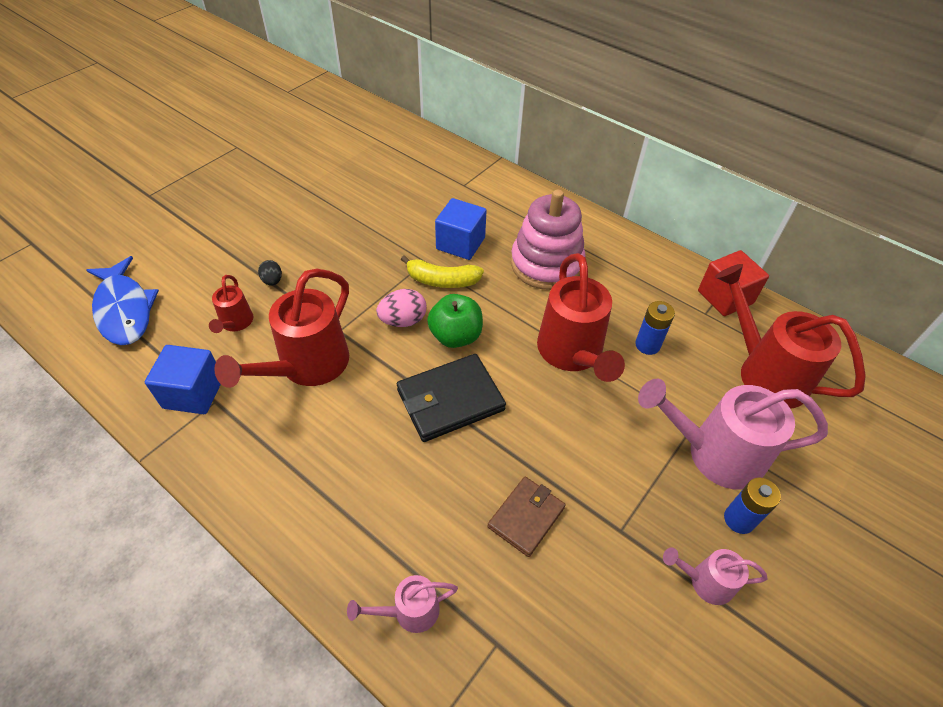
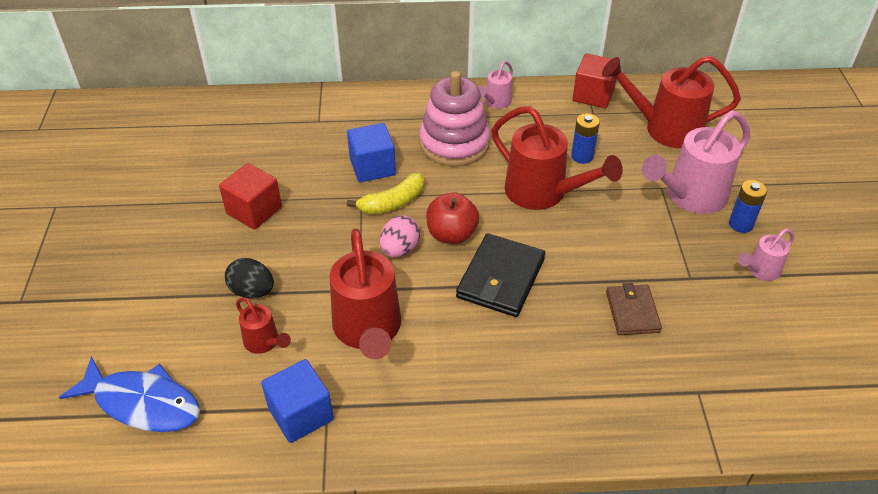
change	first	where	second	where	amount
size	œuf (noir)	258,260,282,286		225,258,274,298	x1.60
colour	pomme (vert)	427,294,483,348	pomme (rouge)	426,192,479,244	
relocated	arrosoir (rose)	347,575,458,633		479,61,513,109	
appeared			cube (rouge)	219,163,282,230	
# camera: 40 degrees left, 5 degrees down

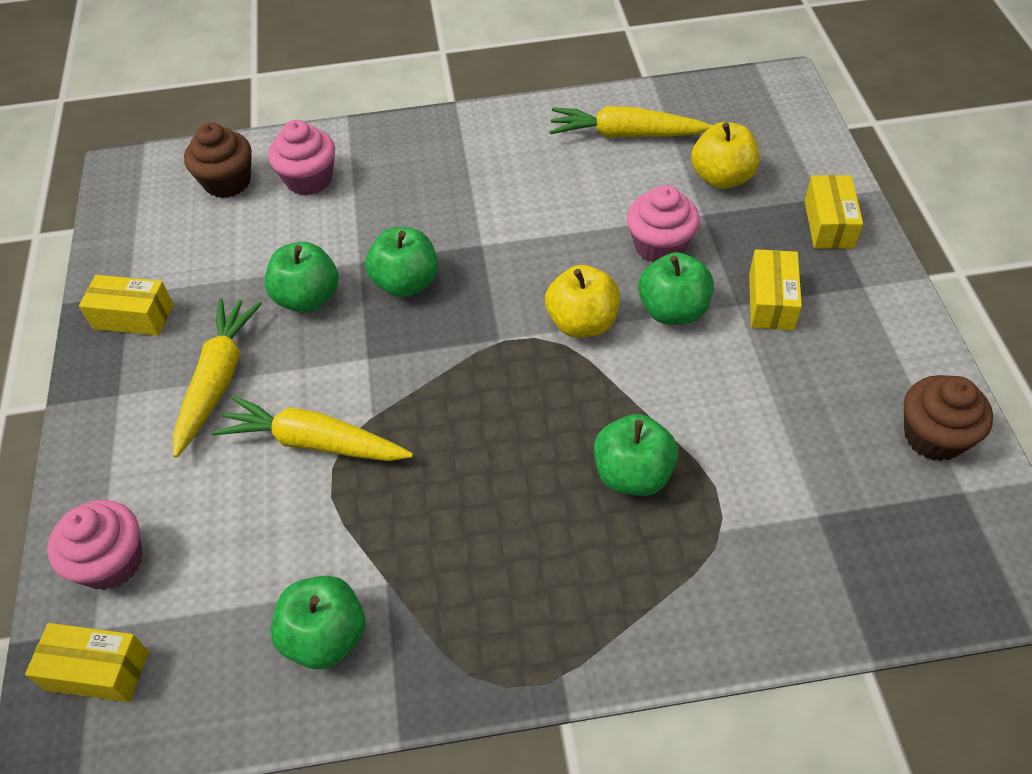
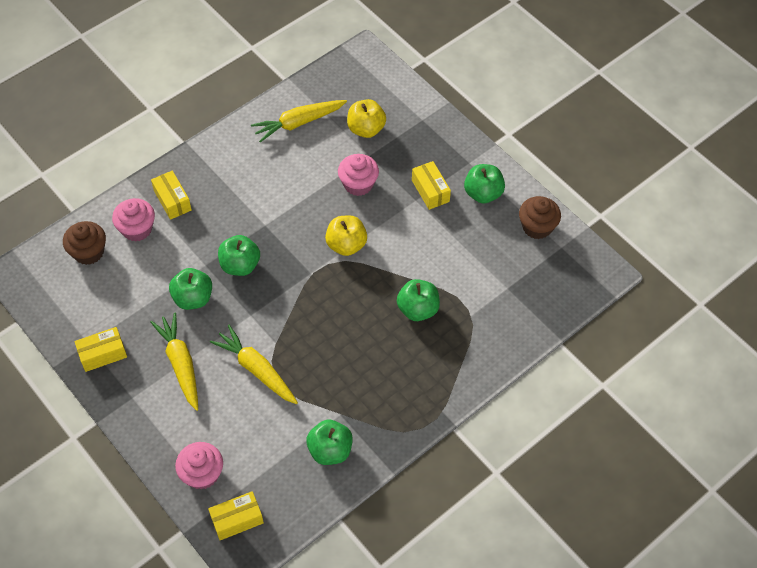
change	first	where	second	where	amount
relocated	boîte (jaune)	805,175,863,249		151,171,192,220	
relocated	pomme (vert)	638,252,714,325		464,164,505,203	
spun	carotte (jaune)	212,395,413,461		210,325,298,404	60 degrees clockwise
# camera: 35 degrees left, 5 degrees up

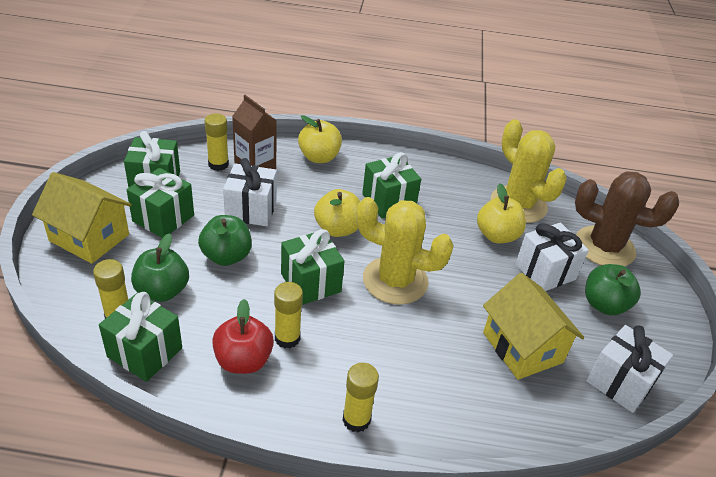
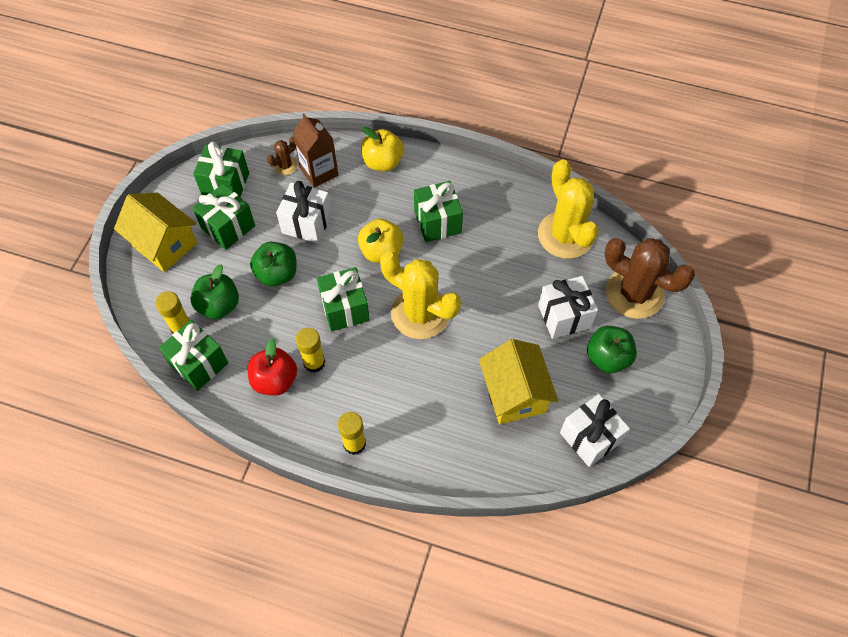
change	first	where	second	where	amount
exchanged	bâton de colle (jaune)	205,113,229,171	cactus (marron)	267,136,297,175	
missing	pomme (jaune)	477,184,526,243			
# camera: 15 degrees right, 20 degrees up

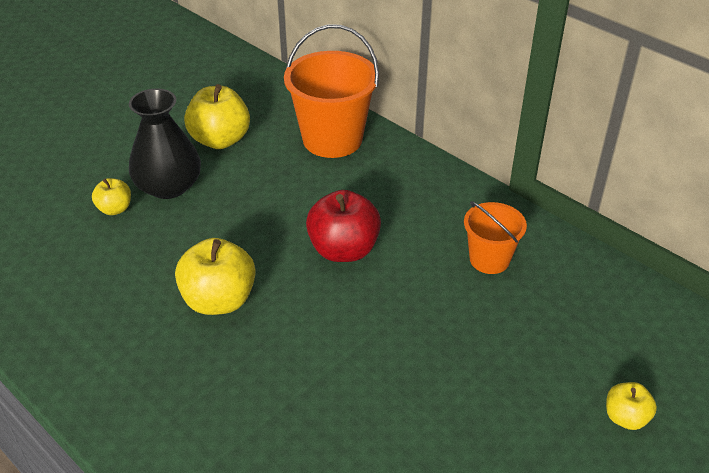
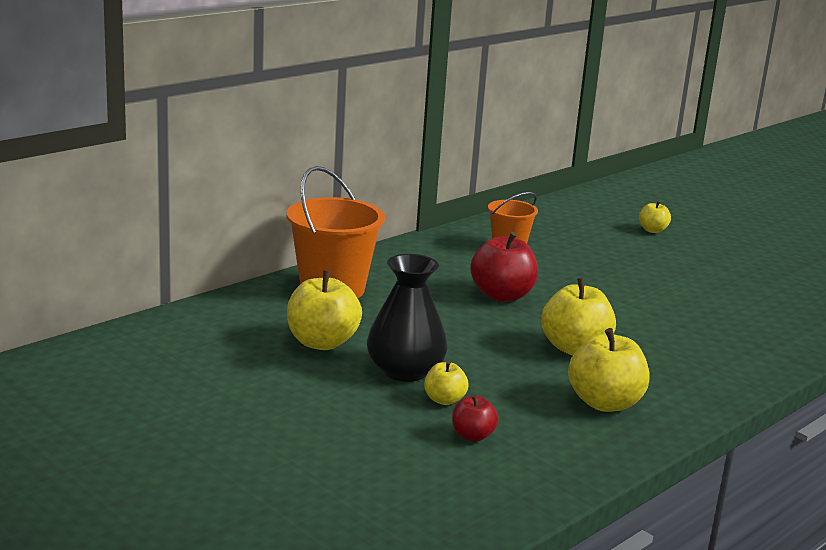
change	first	where	second	where	amount
appeared			pomme (jaune)	568,328,649,412	
appeared			pomme (rouge)	452,394,499,442	
# camera: 90 degrees left, 20 degrees down

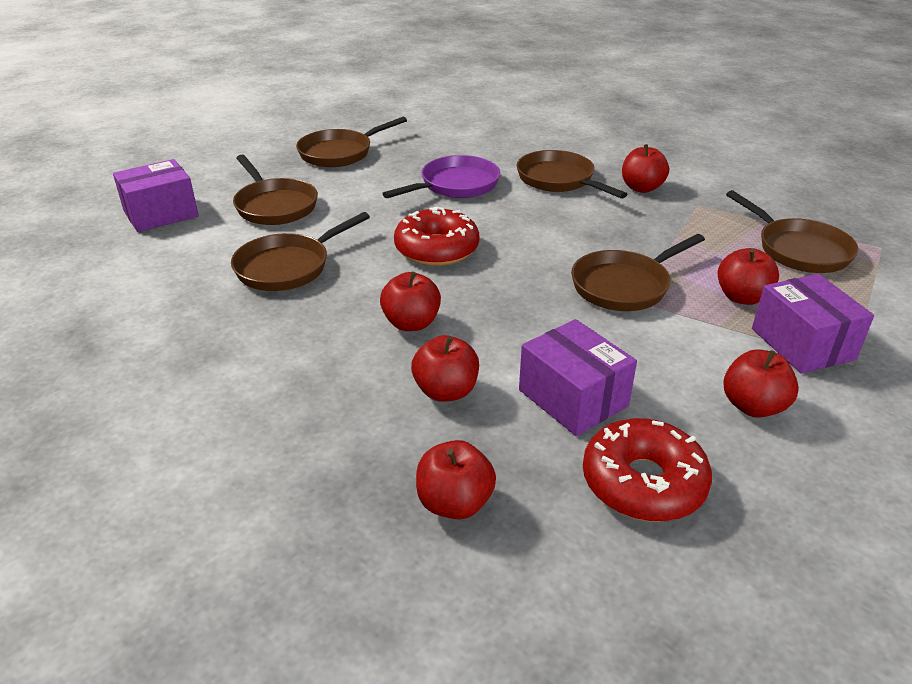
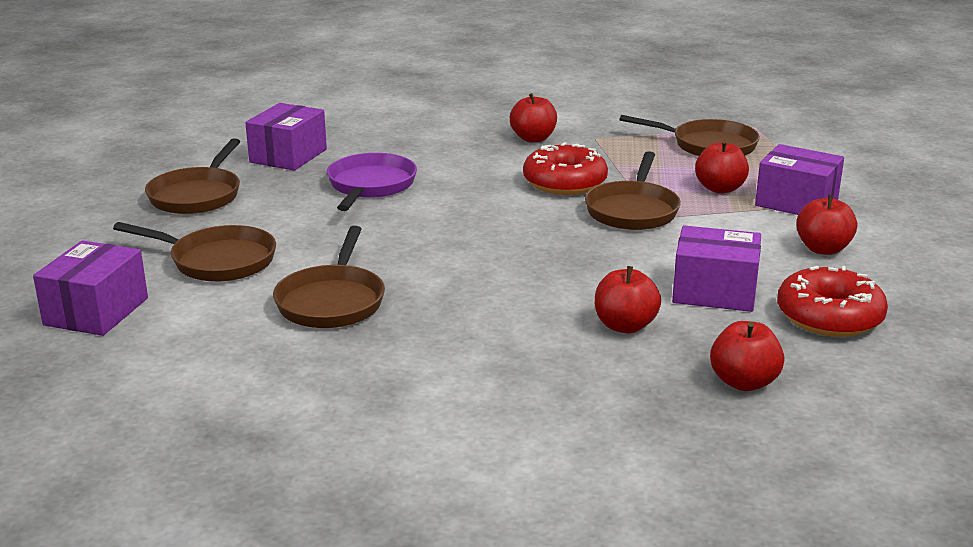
change	first	where	second	where	amount
missing	poêle (marron)	516,150,627,199			
relocated	beignet (rouge)	394,207,479,266		523,142,608,195	
missing	pomme (rouge)	380,272,441,331			
appeared			boîte (violet)	245,103,327,170	
# camera: 40 degrees left, 10 degrees down

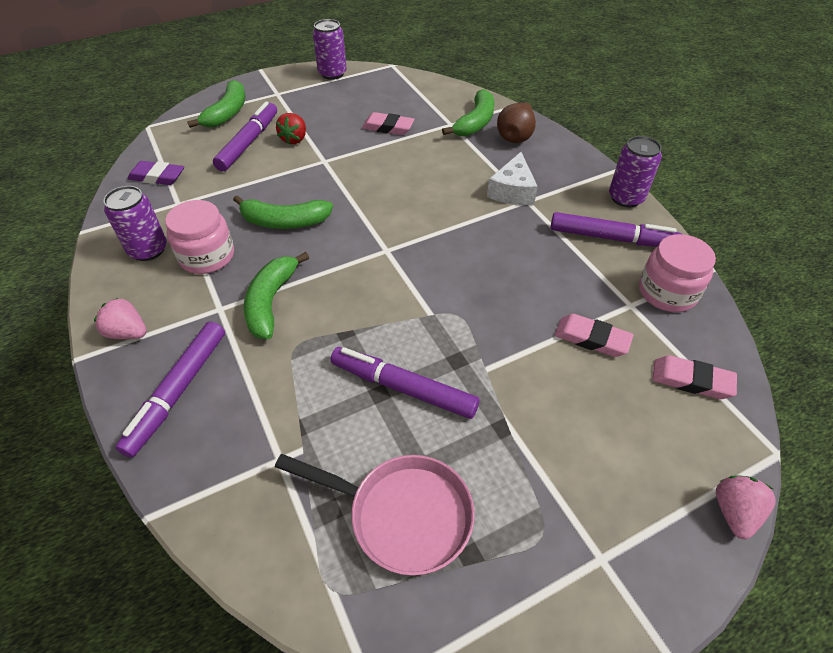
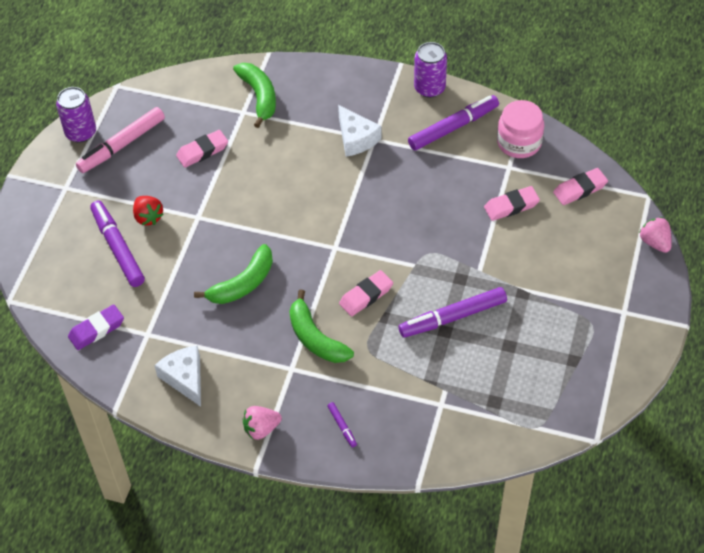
change	first	where	second	where	amount
missing	banane (vert)	187,80,245,128			
missing	poire (marron)	497,103,536,143			
exchanged	canette (violet)	104,186,167,261	fromage (blanc)	154,346,201,407	
missing	bocal (rose)	165,200,234,274			
size	feutre (violet)	115,321,225,458		327,402,357,447	x0.45
missing	poêle (rose)	275,454,475,576			
appeared			feutre (rose)	76,107,165,173	
appeared			gomme (rose)	339,270,393,316	
# camera: 45 degrees left, 5 degrees up

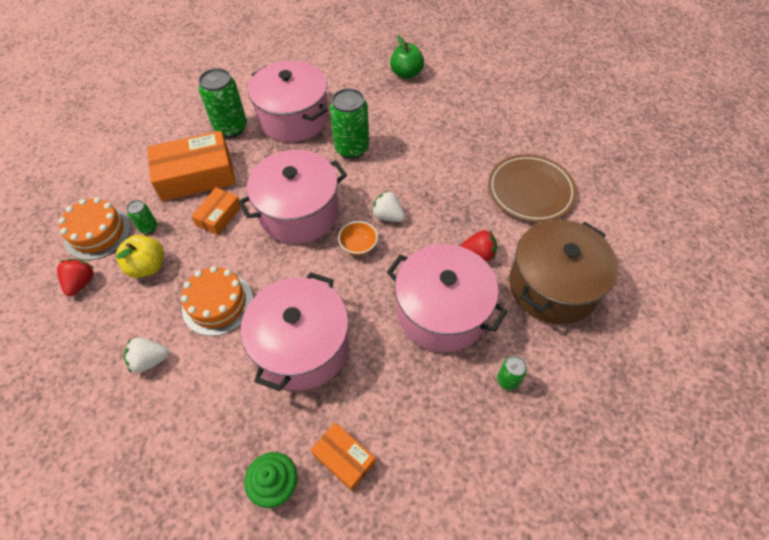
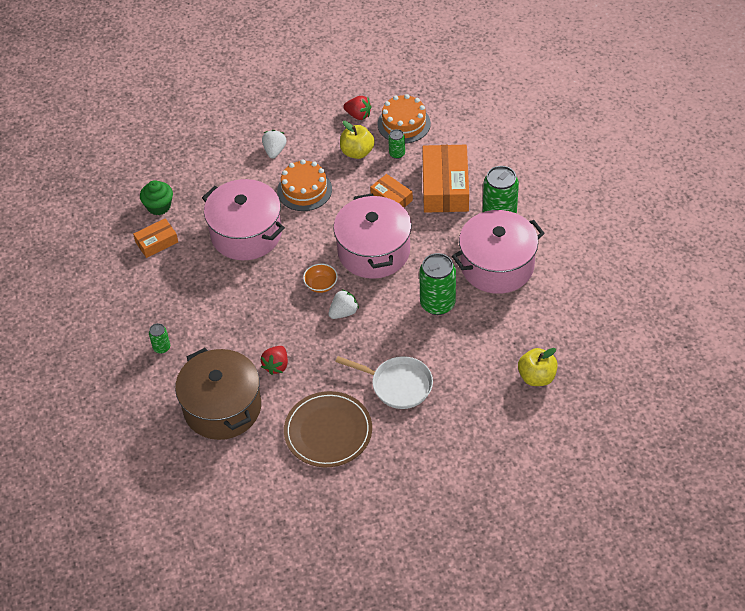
change	first	where	second	where	amount
colour	pomme (vert)	390,36,424,79	pomme (jaune)	518,348,558,386	
missing	marmite (rose)	386,244,508,352			
appeared			poêle (blanc)	335,356,433,409	
# camera: 110 degrees right, 5 degrees down

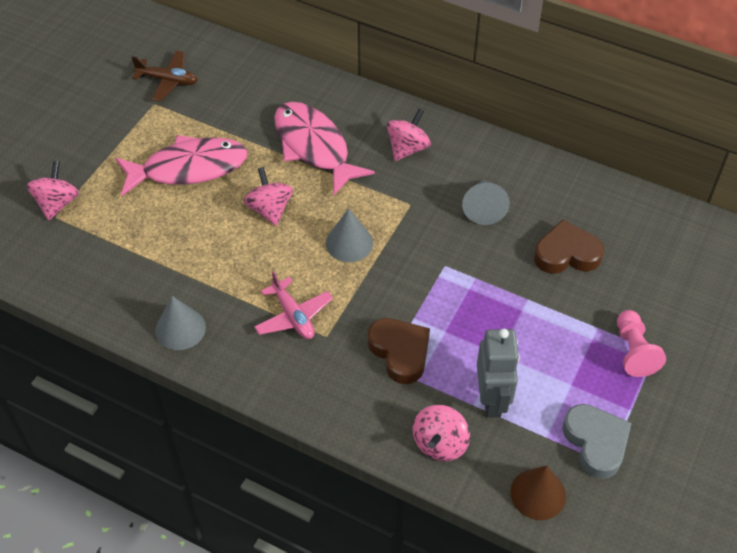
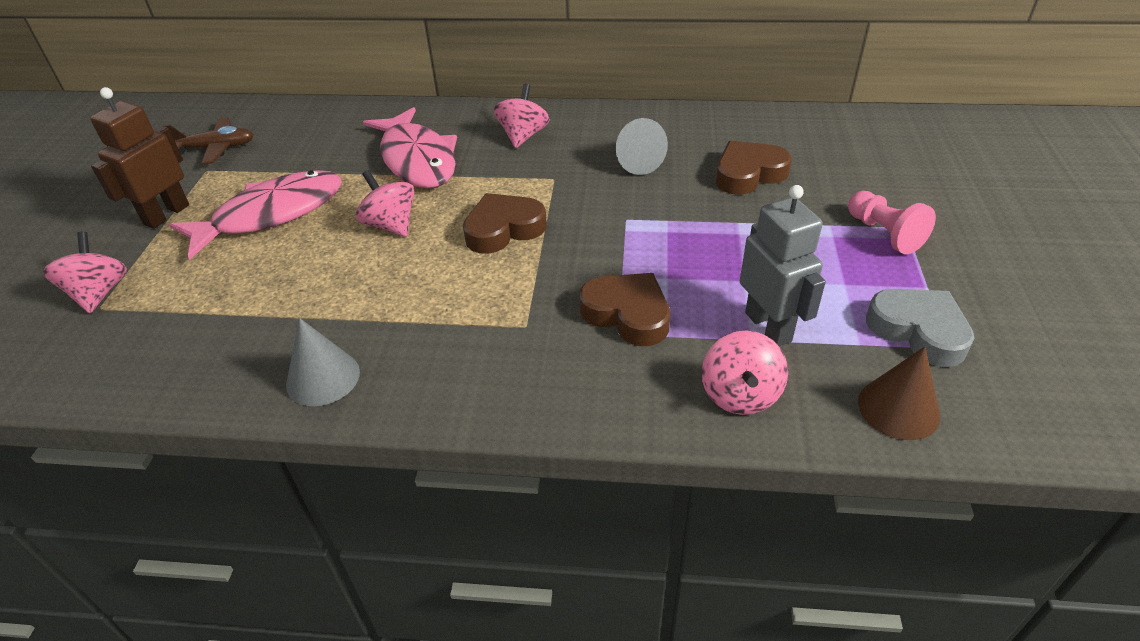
change	first	where	second	where	amount
spun	poisson (rose)	274,102,375,195		363,107,457,188	150 degrees counterclockwise
exchanged	cône (gris)	326,208,373,262	cœur (marron)	463,193,547,254	
missing	avion (rose)	254,271,333,339			
appeared			robot (marron)	90,87,189,229	
# camera: 20 degrees left, 10 degrees down

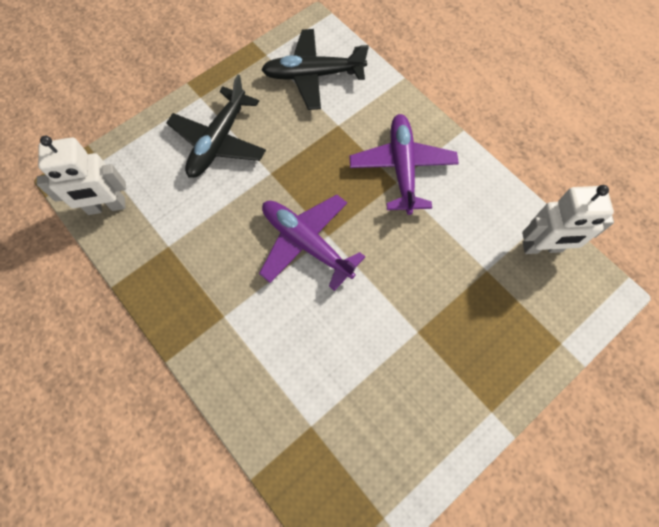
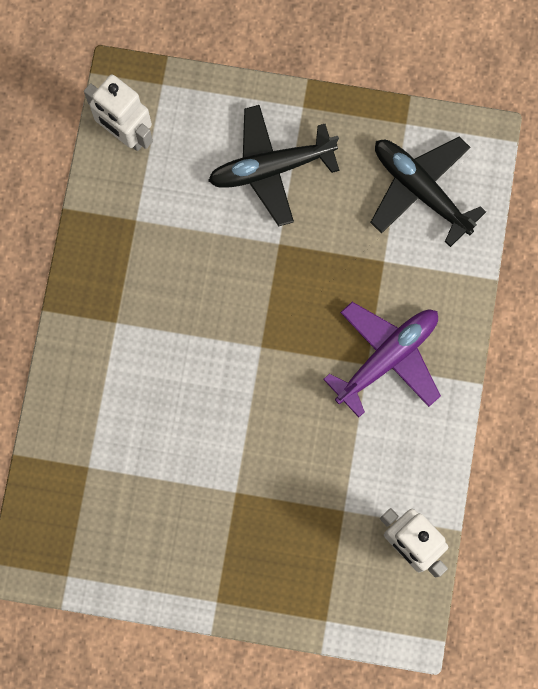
change	first	where	second	where	amount
missing	avion (violet)	259,194,365,291			
# camera: 50 degrees right, 10 degrees up

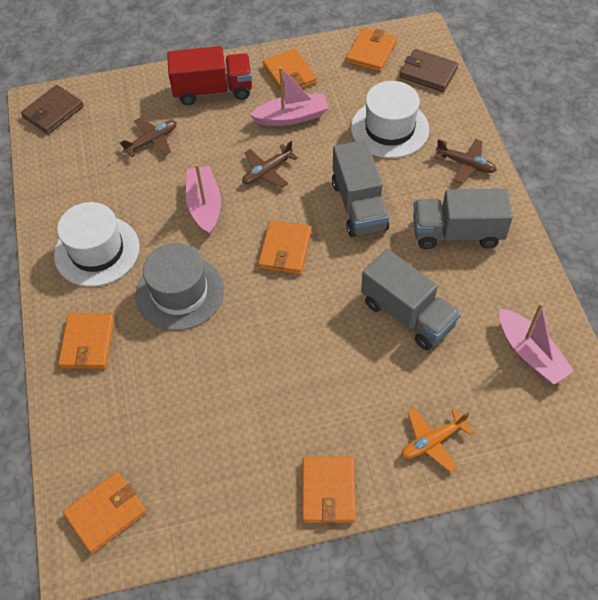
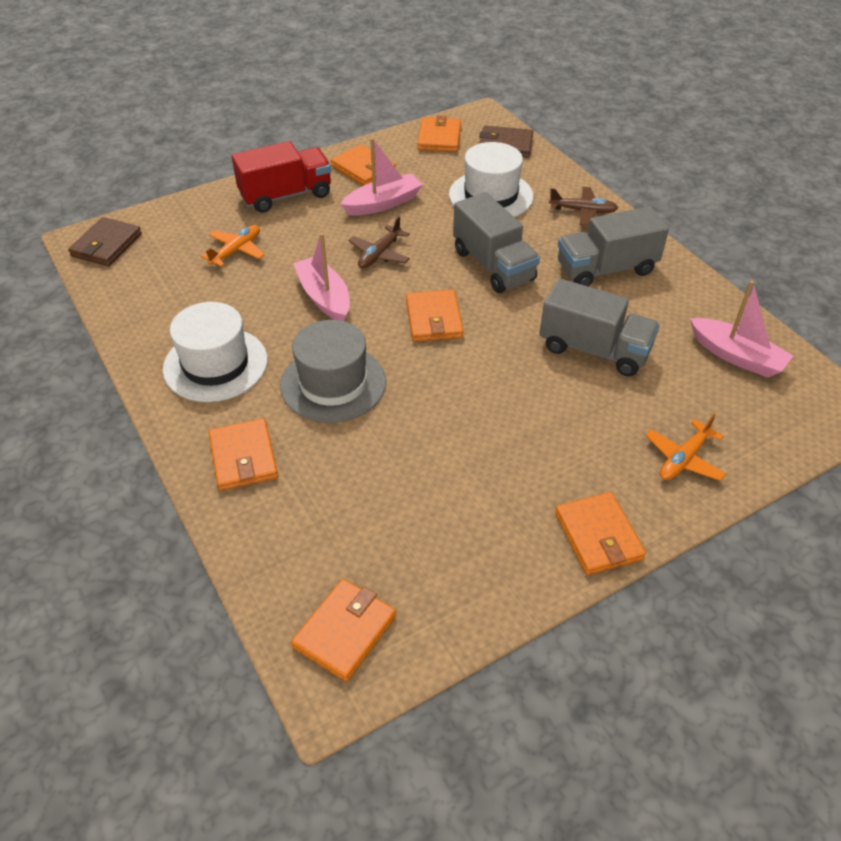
change	first	where	second	where	amount
colour	avion (marron)	120,118,176,157	avion (orange)	201,225,265,267	
# camera: 20 degrees left, 10 degrees down

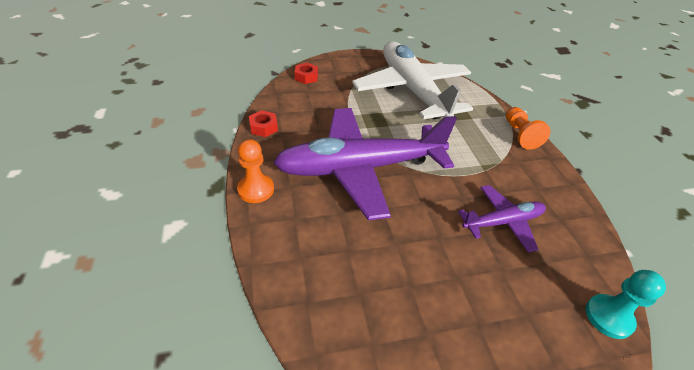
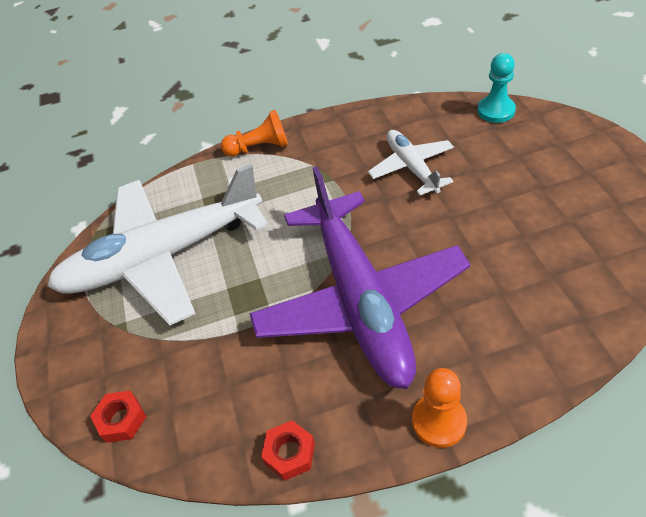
change	first	where	second	where	amount
colour	avion (violet)	458,185,546,253	avion (blanc)	368,130,454,196	
# camera: 85 degrees left, 5 degrees up

